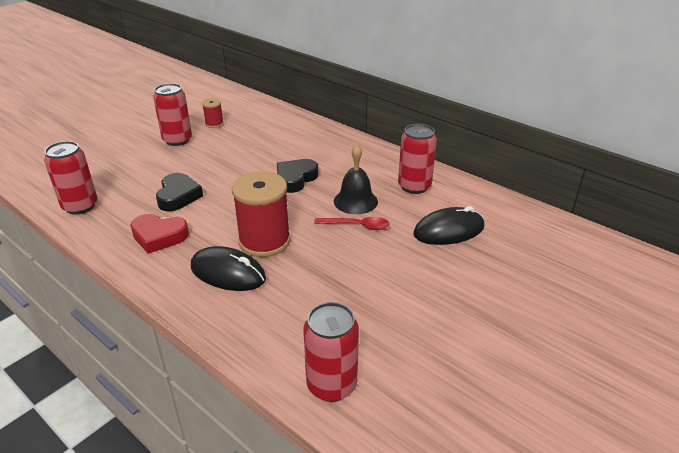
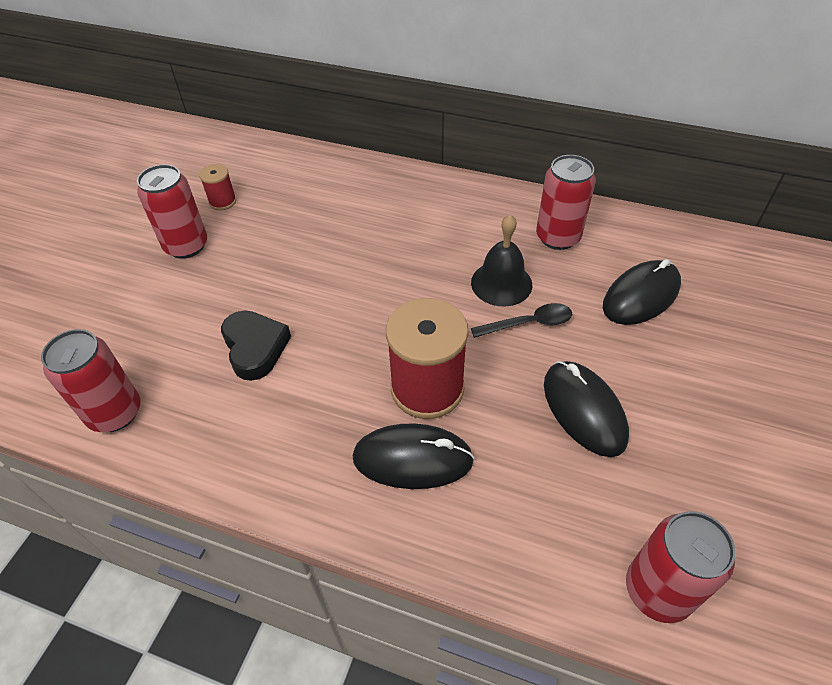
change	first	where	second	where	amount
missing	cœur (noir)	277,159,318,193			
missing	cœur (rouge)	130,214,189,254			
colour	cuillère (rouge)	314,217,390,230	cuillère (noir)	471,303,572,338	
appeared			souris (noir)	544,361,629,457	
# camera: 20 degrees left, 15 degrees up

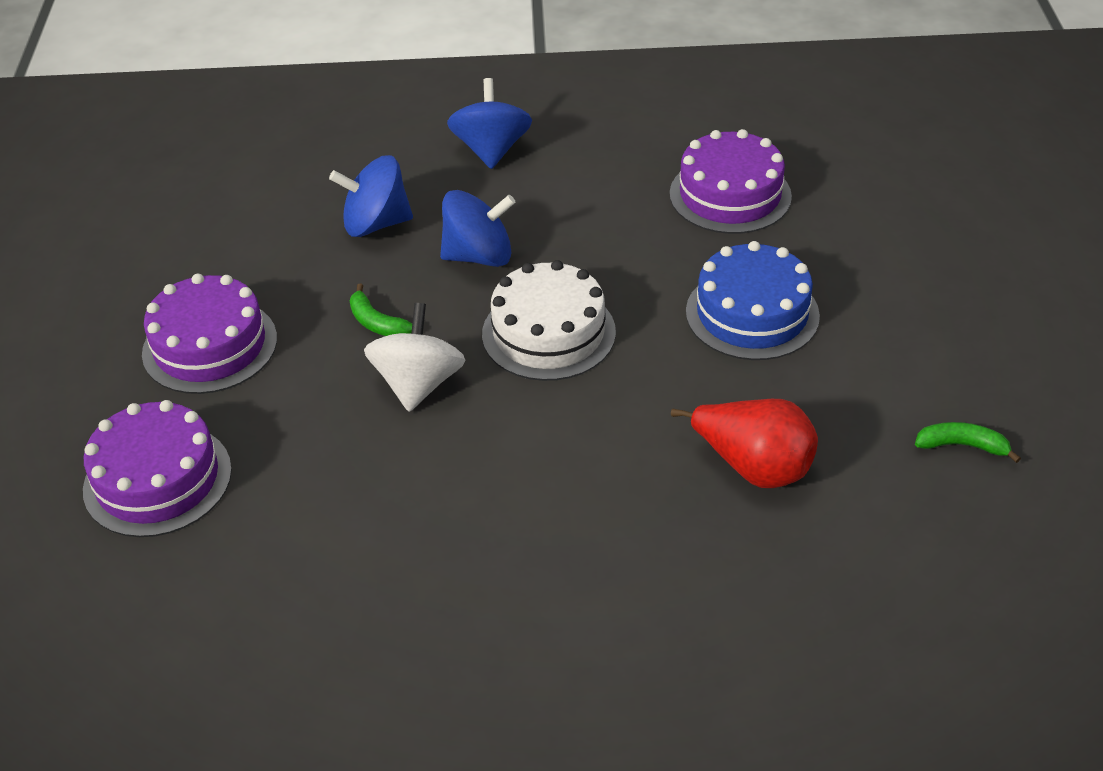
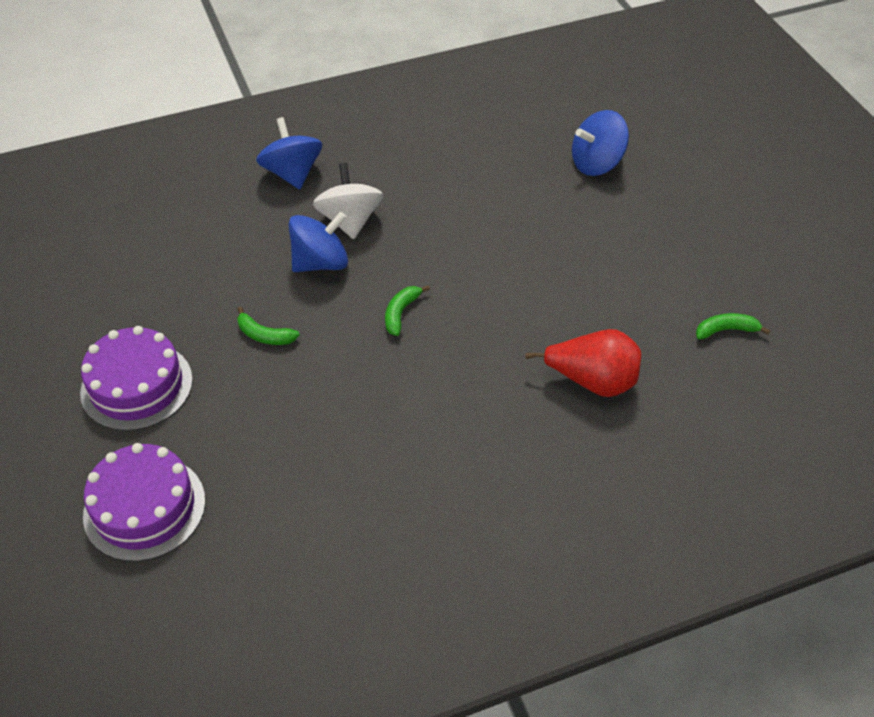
change	first	where	second	where	amount
missing	gâteau (violet)	670,129,792,234			
relocated	toupie (bleu)	329,155,413,237		572,110,629,176	
missing	gâteau (bleu)	686,241,820,360			
exchanged	gâteau (blanc)	482,260,616,381	banane (vert)	385,285,430,336	
relocated	toupie (blanc)	364,303,466,412		313,163,383,239	
# camera: 20 degrees left, 5 degrees up

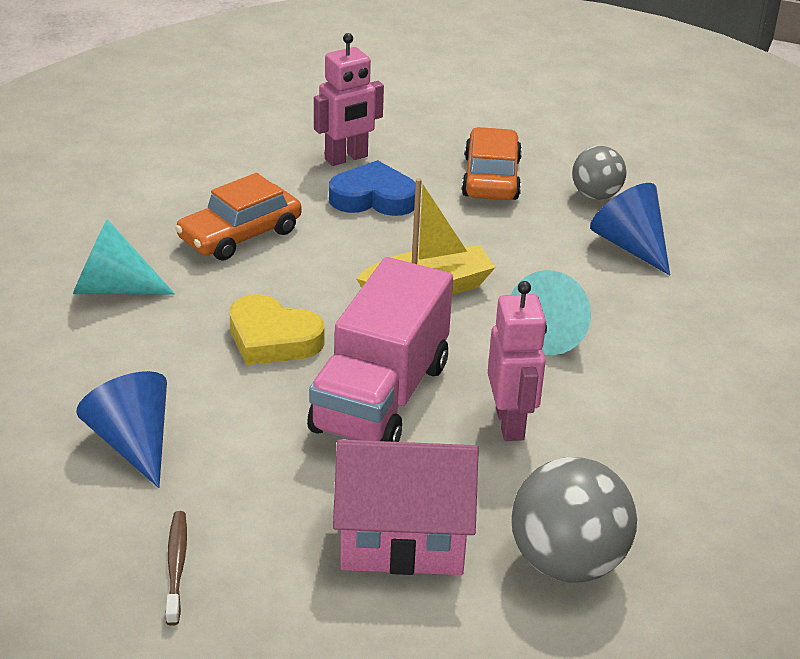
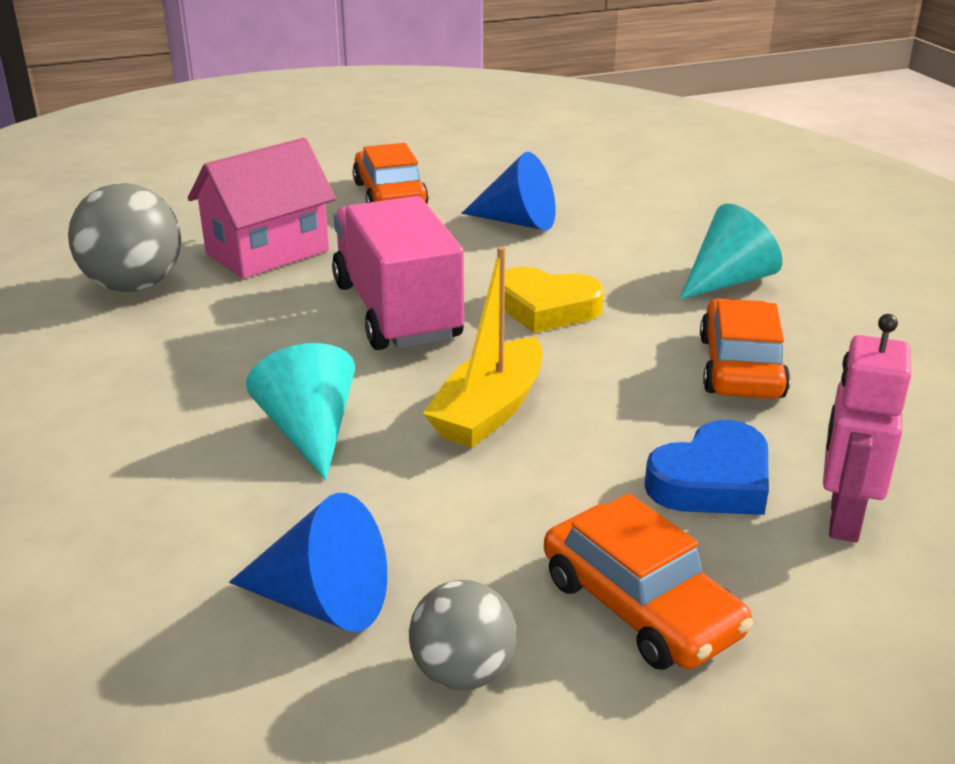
change	first	where	second	where	amount
missing	robot (rose)	488,281,547,441			
spun	cœur (jaune)	229,294,325,365		504,267,604,333	150 degrees counterclockwise
exchanged	brosse à dents (marron)	166,511,187,626	voiture (orange)	353,143,429,204	
# camera: 140 degrees right, 5 degrees down

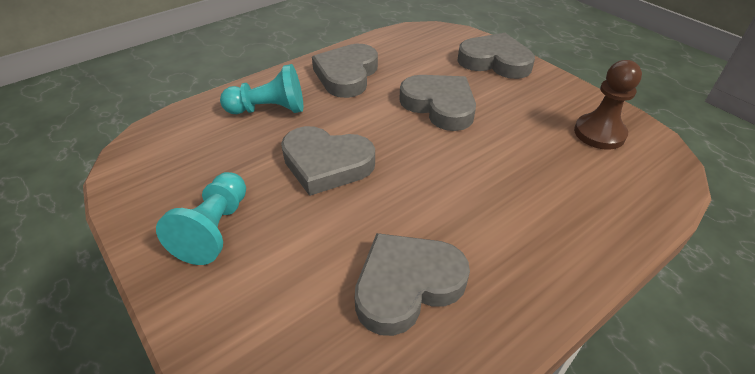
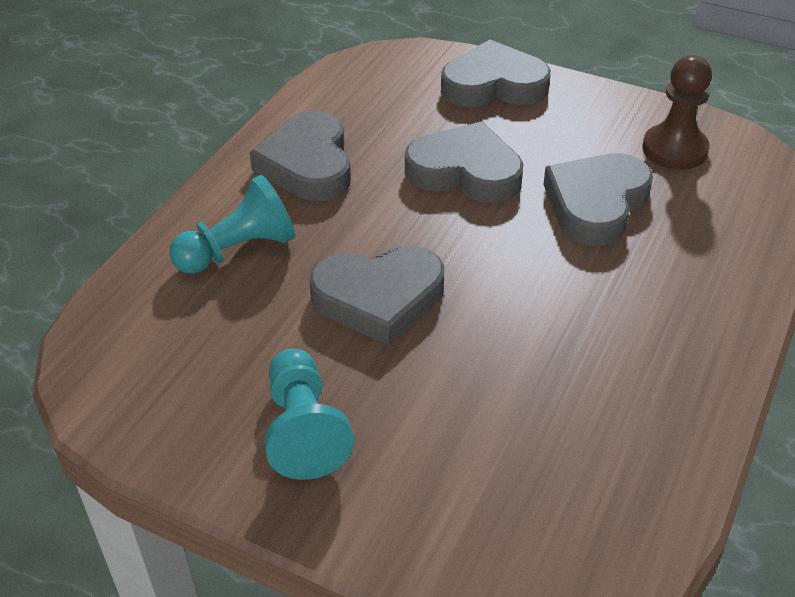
change	first	where	second	where	amount
relocated	cœur (gris)	355,233,470,336		543,153,653,246	
# camera: 25 degrees left, 0 degrees up

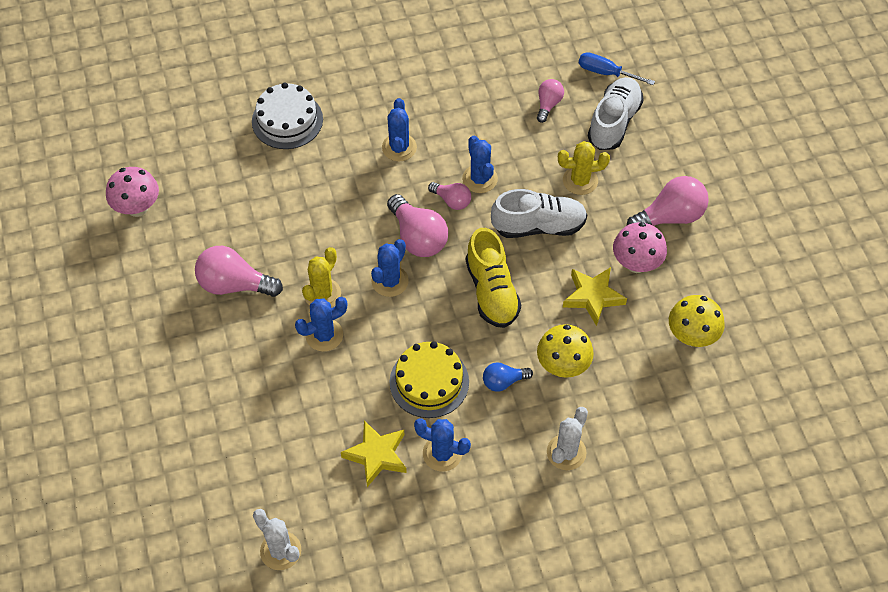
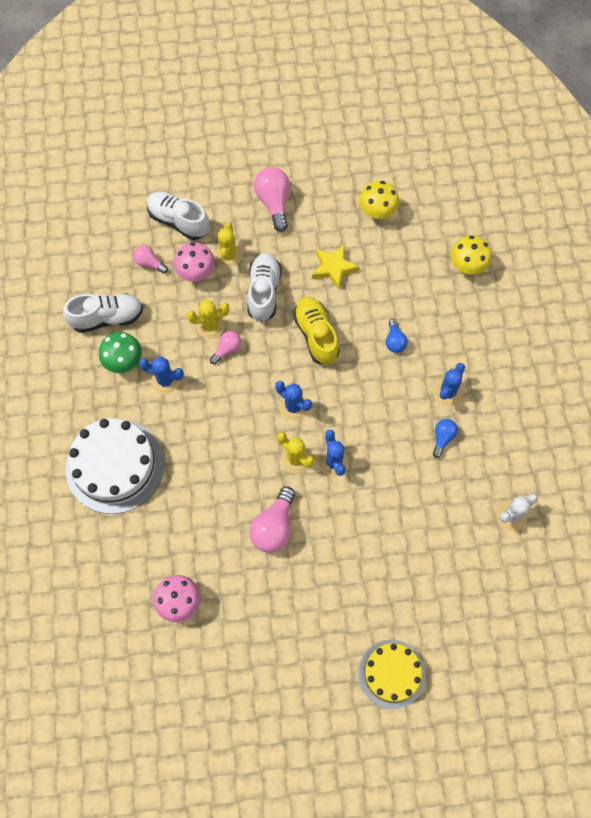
change	first	where	second	where	amount
missing	tournevis (bleu)	579,52,655,85			
size	gâteau (blanc)	252,82,323,149		66,418,164,514	x1.57
colour	cactus (bleu)	462,136,498,193	cactus (jaune)	187,300,229,339	
missing	ampoule (rose)	387,194,448,257			
relocated	champignon (rose)	613,222,667,273		174,242,215,282	
spun	chaussure (jaune)	466,228,521,328		293,297,340,365	105 degrees counterclockwise
relocated	champignon (jaune)	537,324,594,378		451,235,492,275	
relocated	gâteau (jaune)	389,341,469,418		358,640,426,709	
missing	cactus (blanc)	547,407,588,470			
exchanged	étoile (jaune)	341,420,407,487	ampoule (bleu)	433,419,458,458	
appeared			chaussure (blanc)	63,293,143,333	
appeared			champignon (vert)	99,332,142,373	
# camera: 80 degrees left, 10 degrees up

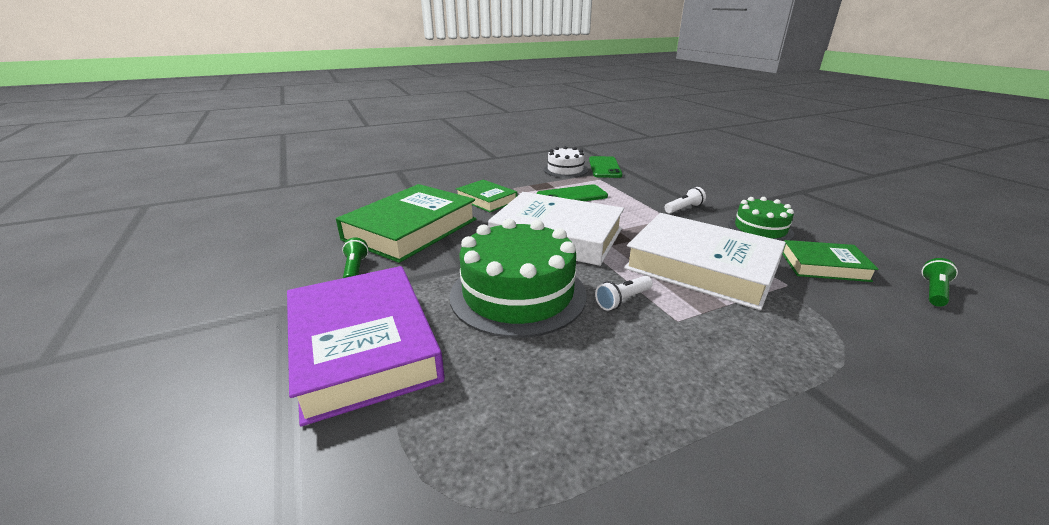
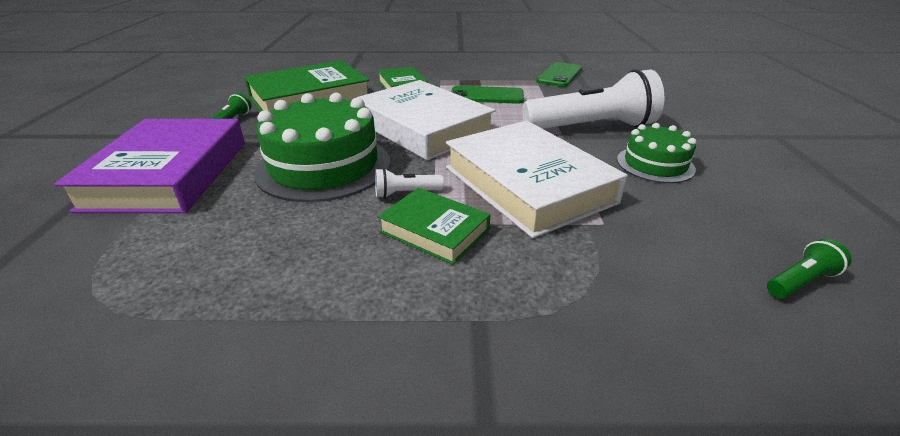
change	first	where	second	where	amount
missing	gâteau (blanc)	543,146,588,178			
size	lampe de poche (blanc)	665,187,706,213		522,69,664,129	x2.43
relocated	livre (vert)	782,240,879,282		378,188,490,265	
# camera: 25 degrees right, 5 degrees up

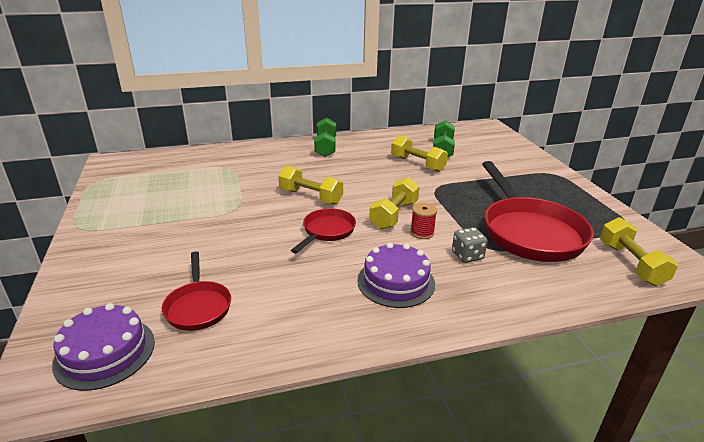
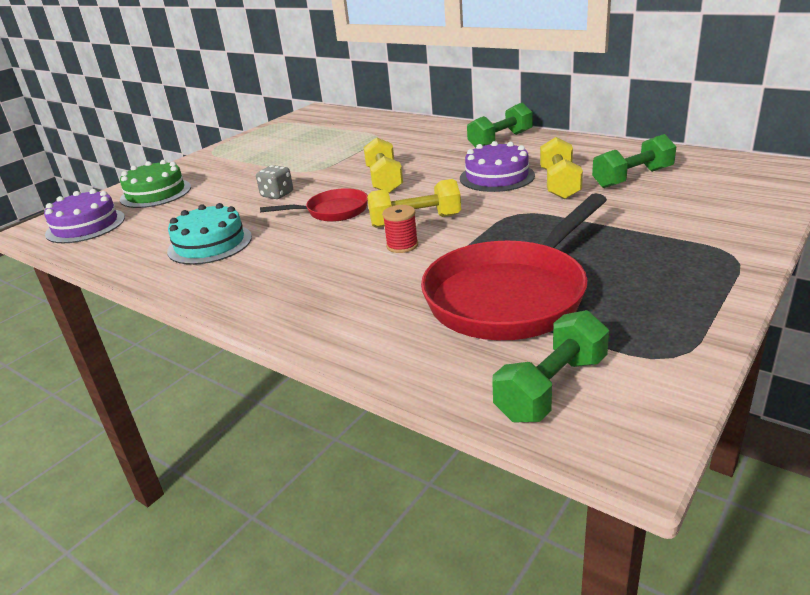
change	first	where	second	where	amount
colour	haltère (jaune)	600,217,678,286	haltère (vert)	492,310,609,422	
relocated	dé (gris)	452,227,488,263		256,165,293,199	
relocated	gâteau (violet)	358,242,435,308		460,141,535,192	
missing	poêle (rouge)	162,251,231,331			
appeared			gâteau (vert)	120,160,191,208	
appeared			gâteau (turquoise)	167,203,252,265	
# camera: 55 degrees right, 0 degrees up

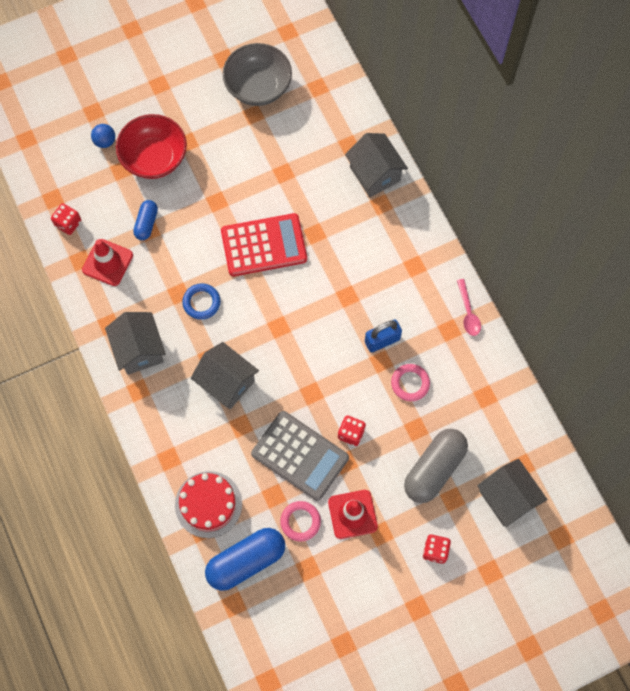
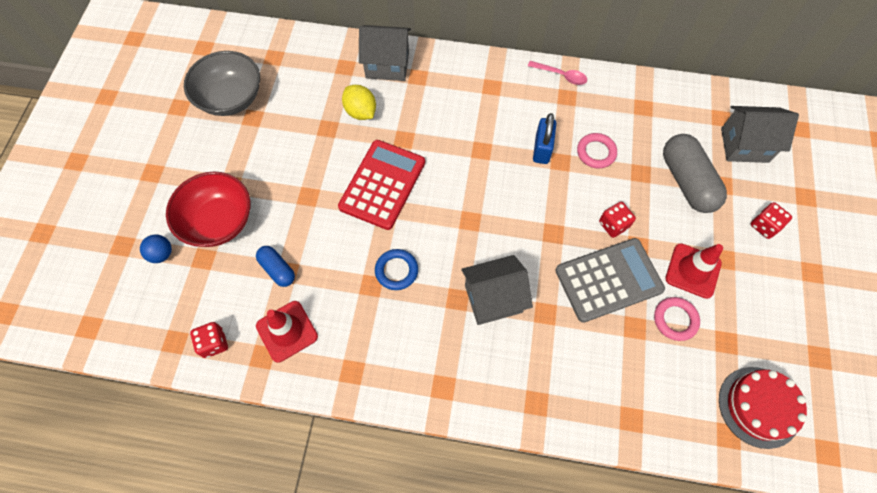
change	first	where	second	where	amount
missing	maison (gris)	105,312,166,375			
relocated	gâteau (rouge)	175,471,242,538		719,367,807,449	
missing	gélule (bleu)	205,528,285,591			
appeared			citron (jaune)	342,85,376,120	
# camera: 55 degrees left, 5 degrees down

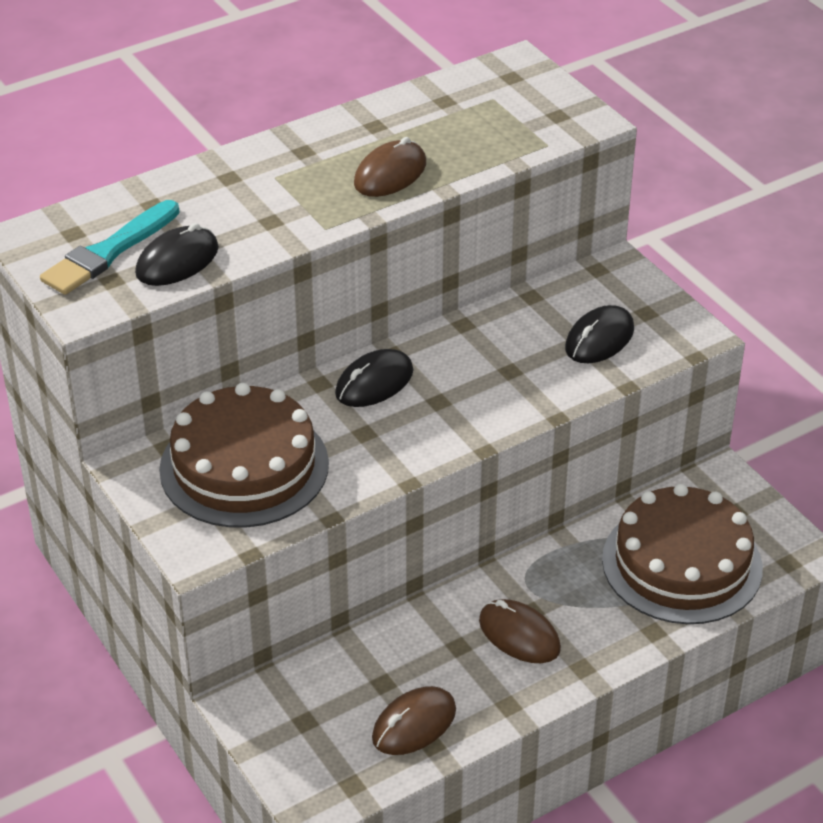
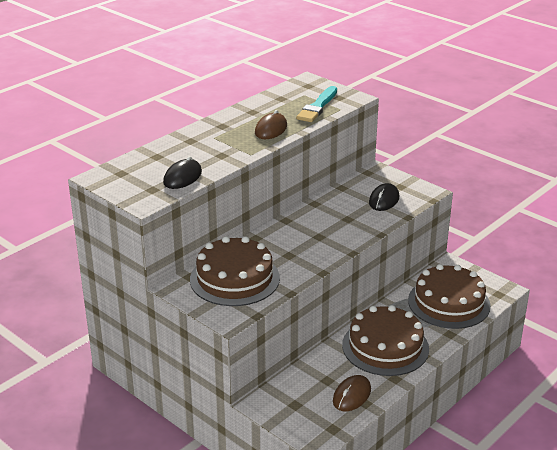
change	first	where	second	where	amount
relocated	pinceau (turquoise)	40,200,180,295		296,86,337,122	
missing	souris (noir)	335,349,413,407			
exchanged	souris (marron)	479,599,561,663	gâteau (marron)	342,305,429,376	
# camera: 15 degrees left, 10 degrees down

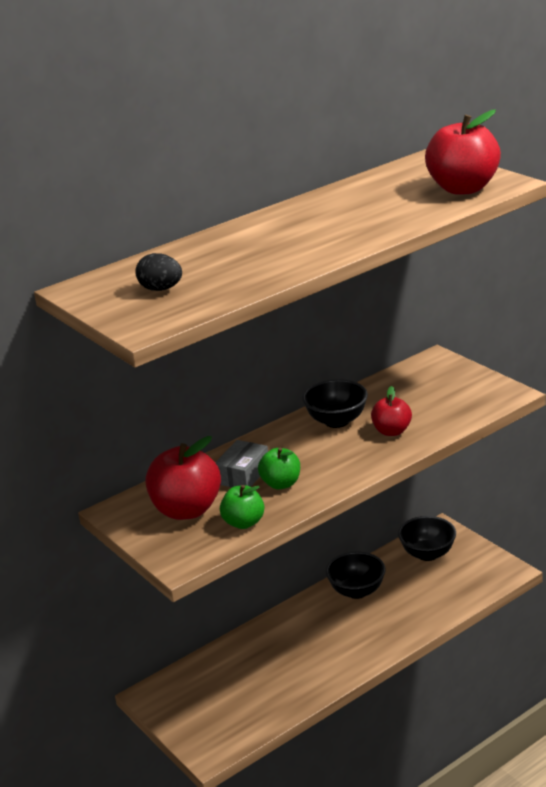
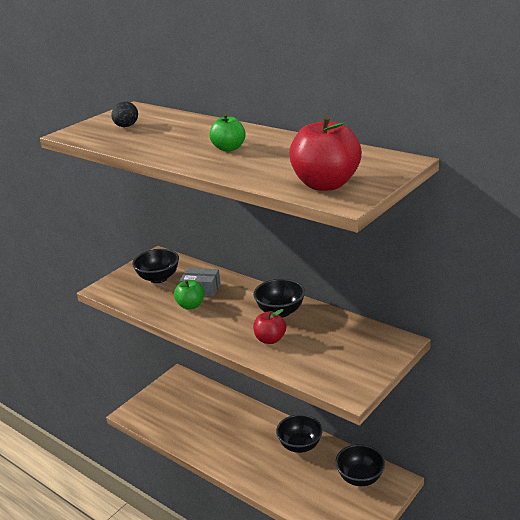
change	first	where	second	where	amount
exchanged	pomme (rouge)	145,436,221,520	bol (noir)	132,249,179,283	
relocated	pomme (vert)	220,485,264,529		209,114,246,152	
# camera: 75 degrees right, 0 degrees up

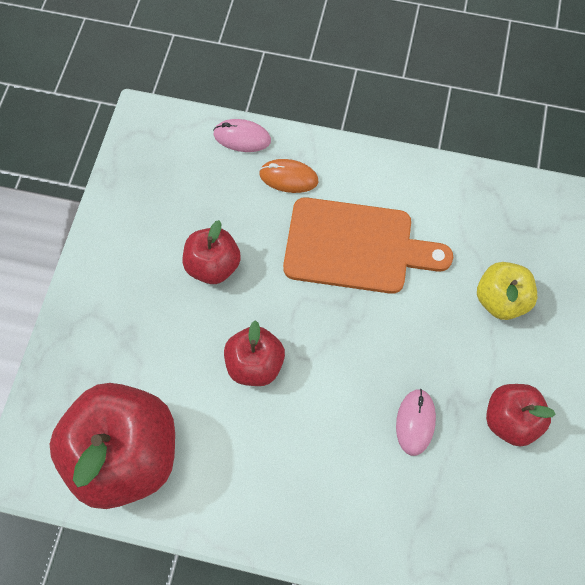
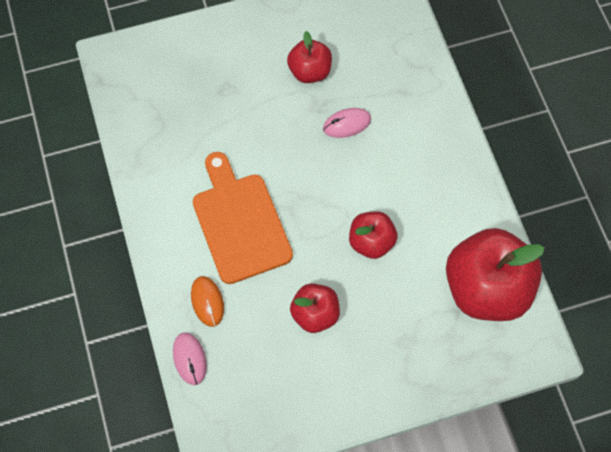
change	first	where	second	where	amount
missing	pomme (jaune)	477,262,537,320			
# camera: 120 degrees left, 0 degrees up

